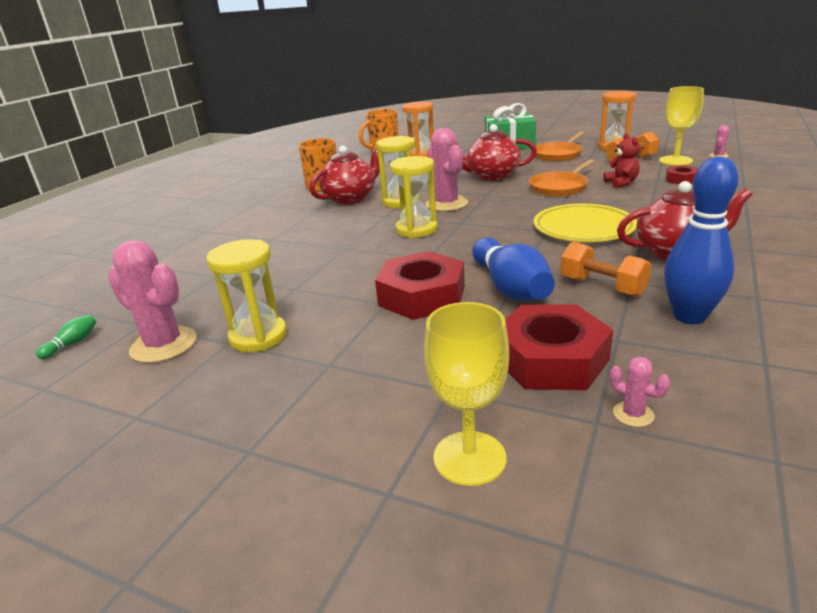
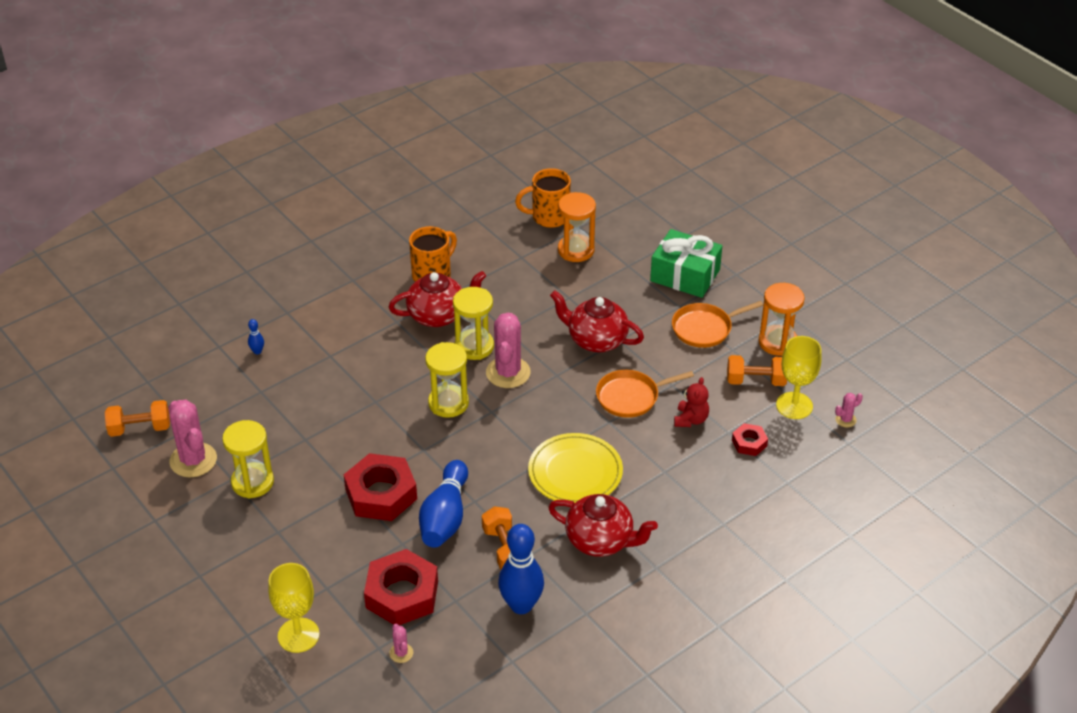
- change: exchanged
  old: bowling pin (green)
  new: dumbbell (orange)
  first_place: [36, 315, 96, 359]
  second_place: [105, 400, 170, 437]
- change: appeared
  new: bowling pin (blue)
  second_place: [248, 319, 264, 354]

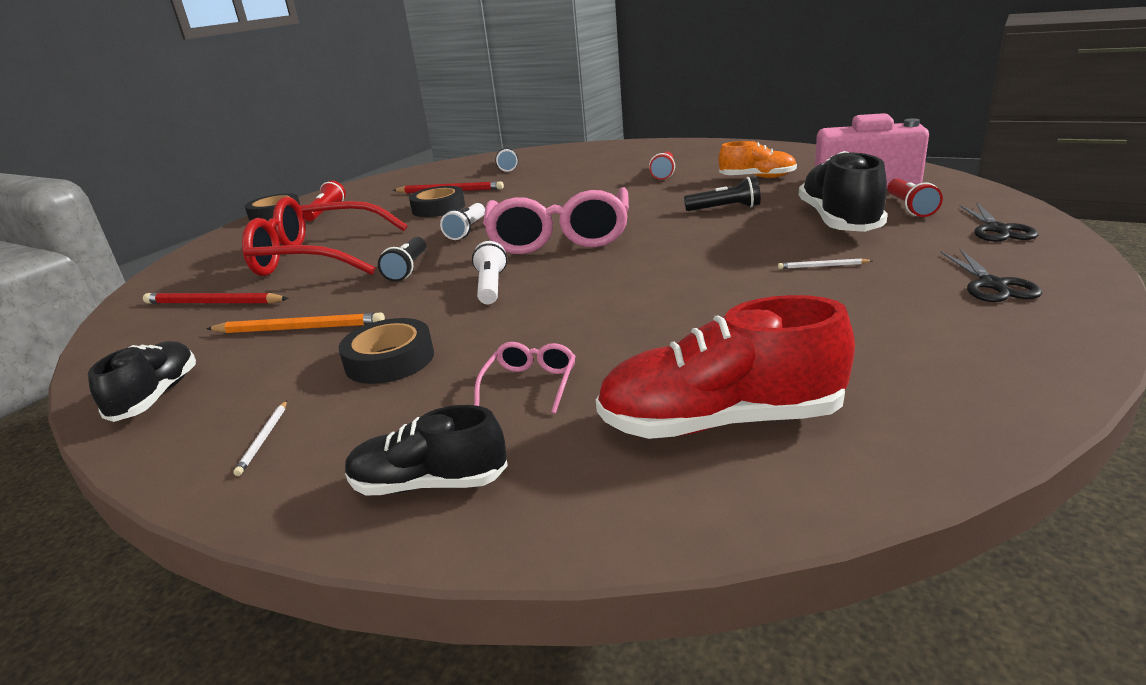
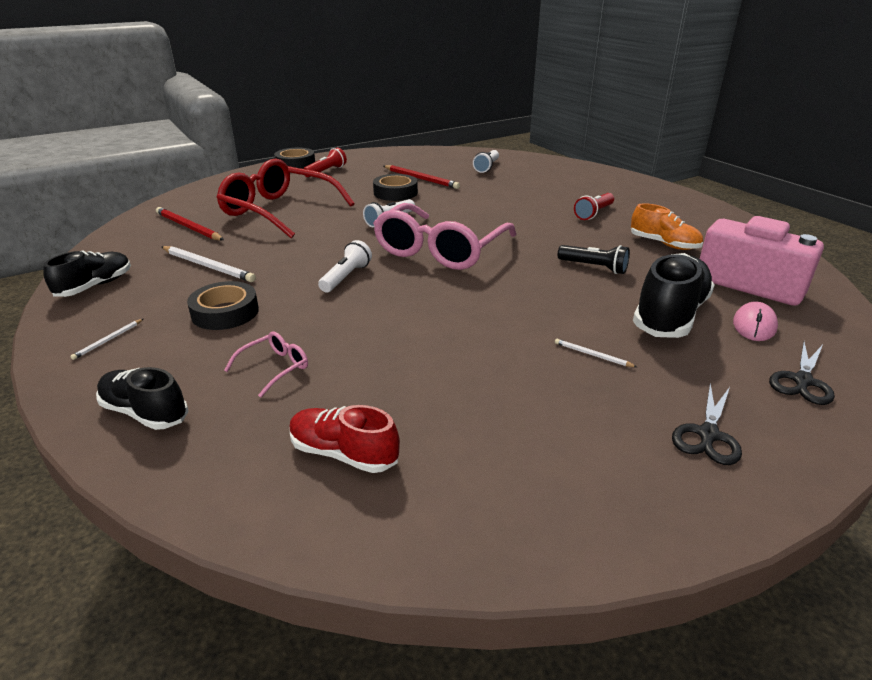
- change: colour
  old: pencil (orange)
  new: pencil (white)
  first_place: [206, 312, 385, 333]
  second_place: [162, 246, 256, 282]
- change: size
  old: shoe (red)
  first_place: [596, 295, 855, 439]
  second_place: [289, 405, 400, 473]
  factor: 0.62
- change: exchanged
  old: flashlight (red)
  new: mouse (pink)
  first_place: [887, 179, 943, 217]
  second_place: [733, 301, 778, 341]
- change: missing
  old: flashlight (black)
  first_place: [378, 237, 426, 282]

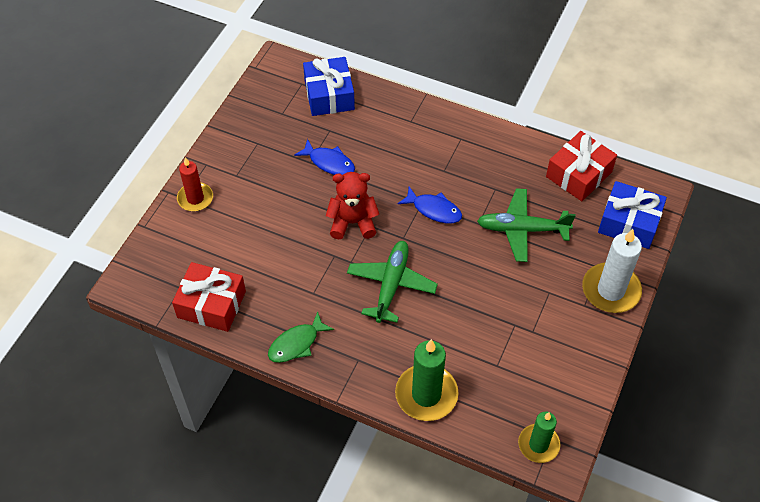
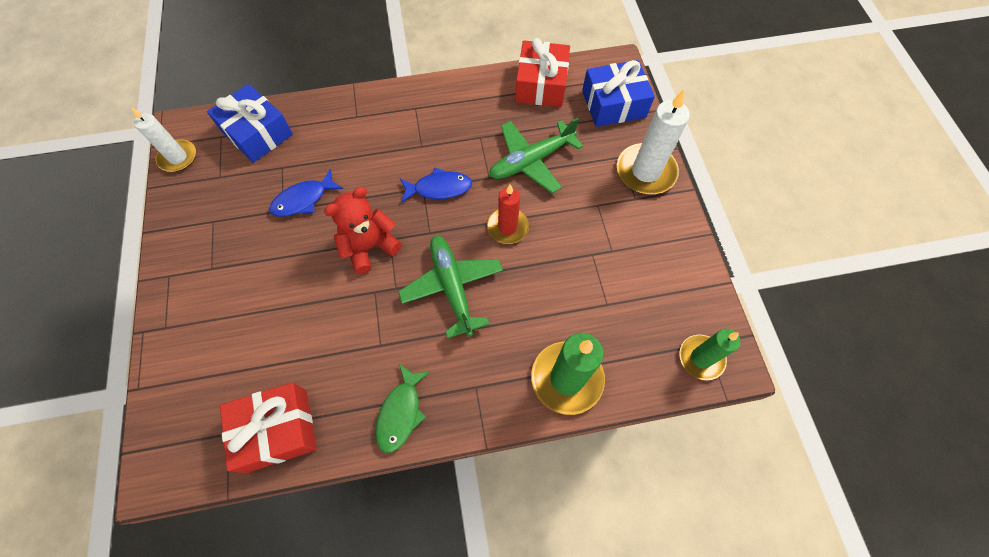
- change: appeared
  new: candle (white)
  second_place: [131, 107, 196, 172]
- change: spun
  old: fish (blue)
  first_place: [294, 139, 355, 175]
  second_place: [269, 169, 343, 217]
  degrees: 150
- change: relocated
  old: candle (red)
  first_place: [177, 157, 213, 211]
  second_place: [487, 185, 529, 244]

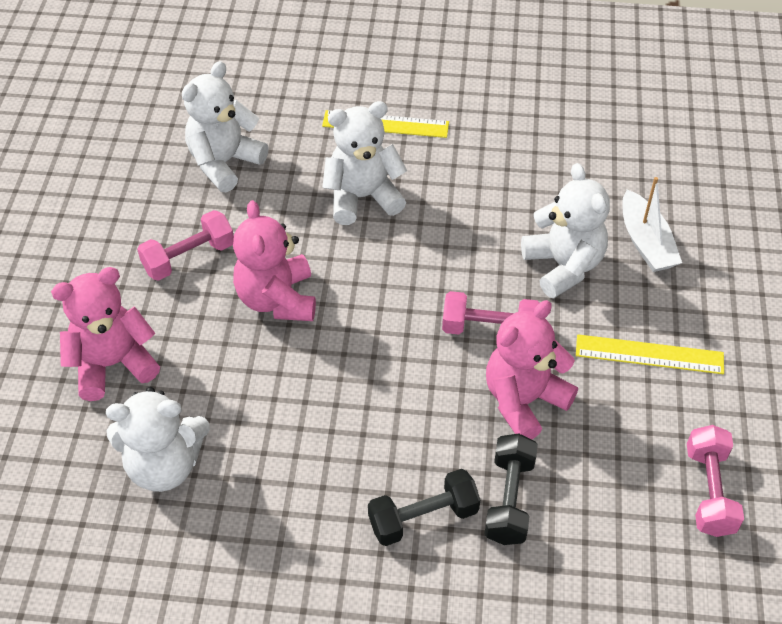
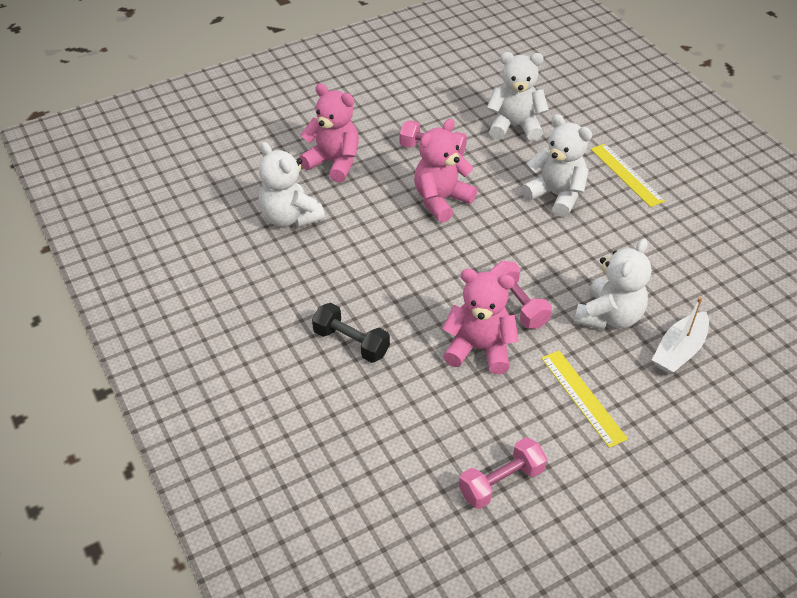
- change: missing
  old: dumbbell (black)
  first_place: [485, 433, 538, 545]

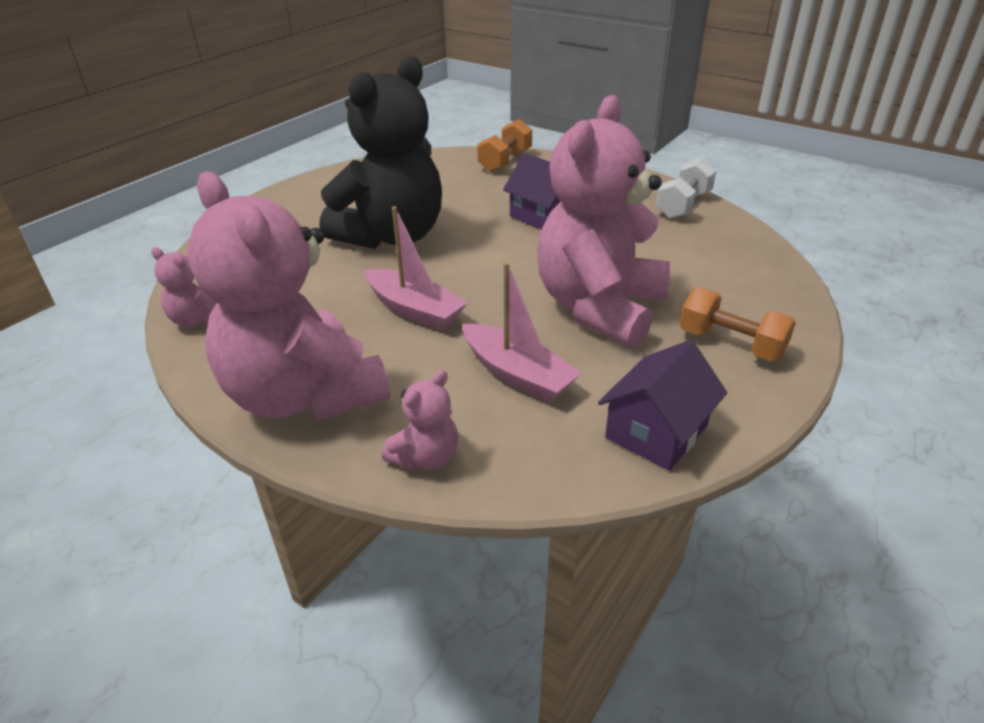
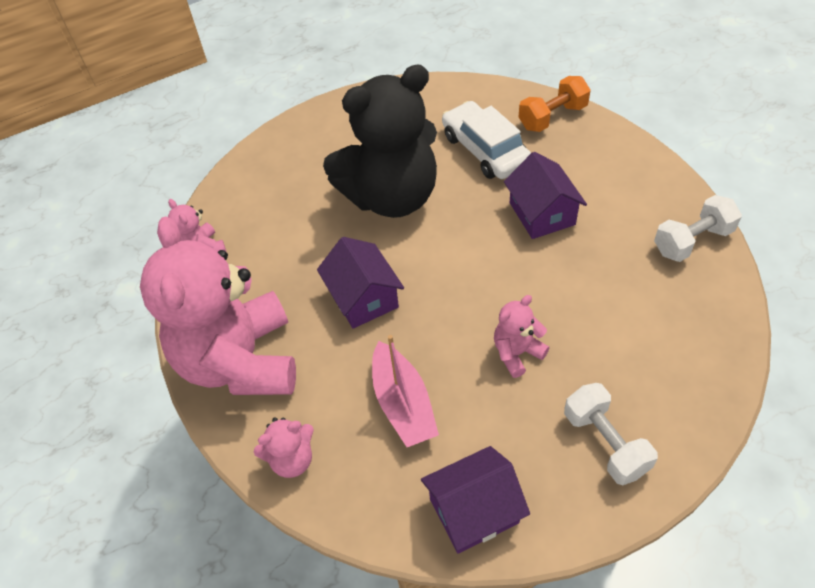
- change: exchanged
  old: boat (pink)
  new: house (purple)
  first_place: [364, 206, 468, 330]
  second_place: [317, 237, 404, 329]
- change: appeared
  new: car (white)
  second_place: [442, 101, 531, 179]
- change: size
  old: teddy bear (pink)
  first_place: [537, 95, 671, 348]
  second_place: [494, 295, 549, 378]
  factor: 0.42
- change: colour
  old: dumbbell (orange)
  new: dumbbell (white)
  first_place: [680, 287, 796, 361]
  second_place: [564, 383, 658, 485]

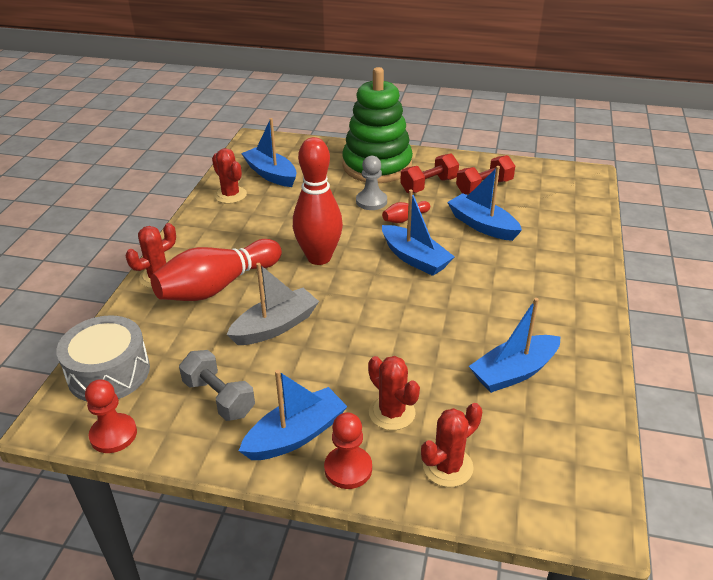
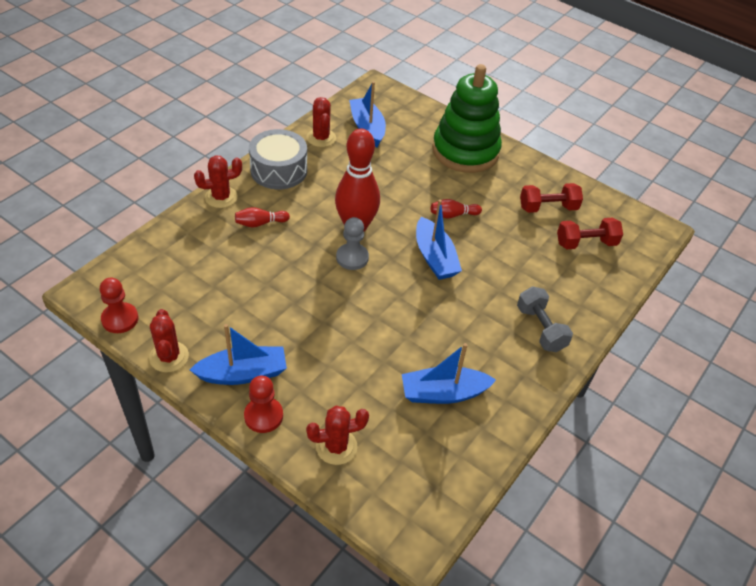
- change: relocated
  old: cactus (red)
  first_place: [368, 356, 420, 430]
  second_place: [149, 309, 189, 372]
- change: size
  old: bowling pin (red)
  first_place: [151, 239, 282, 301]
  second_place: [235, 207, 290, 228]
  factor: 0.45
- change: relocated
  old: drum (grey)
  first_place: [56, 315, 150, 401]
  second_place: [249, 129, 307, 189]
- change: relocated
  old: pawn (grey)
  first_place: [356, 156, 387, 210]
  second_place: [336, 217, 369, 270]
- change: relocated
  old: dumbbell (grey)
  first_place: [179, 350, 255, 421]
  second_place: [517, 286, 573, 352]
- change: relocated
  old: dumbbell (red)
  first_place: [400, 154, 459, 193]
  second_place: [557, 217, 623, 249]
- change: missing
  old: boat (grey)
  first_place: [227, 263, 319, 345]
- change: missing
  old: boat (blue)
  first_place: [447, 166, 522, 241]

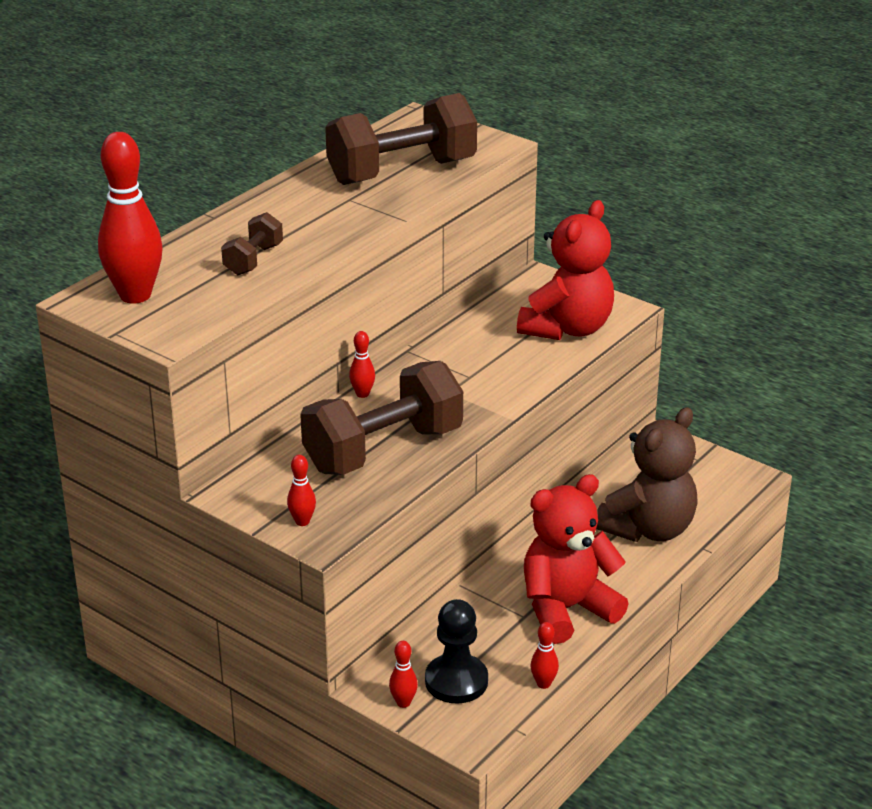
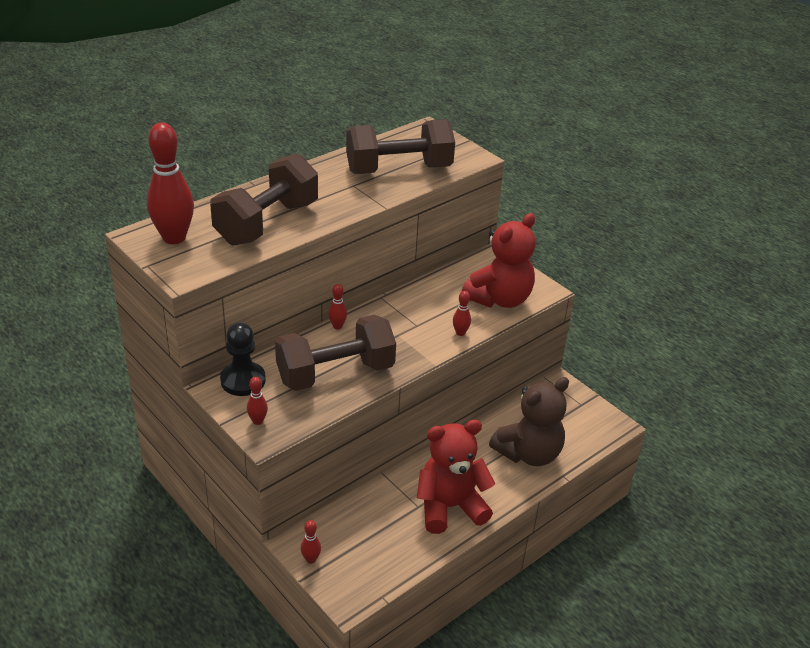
- change: size
  old: dumbbell (brown)
  first_place: [221, 212, 283, 275]
  second_place: [210, 154, 318, 245]
  factor: 2.1
- change: relocated
  old: pawn (black)
  first_place: [425, 599, 488, 704]
  second_place: [220, 322, 266, 396]
- change: relocated
  old: bowling pin (red)
  first_place: [531, 622, 559, 689]
  second_place: [453, 291, 471, 336]

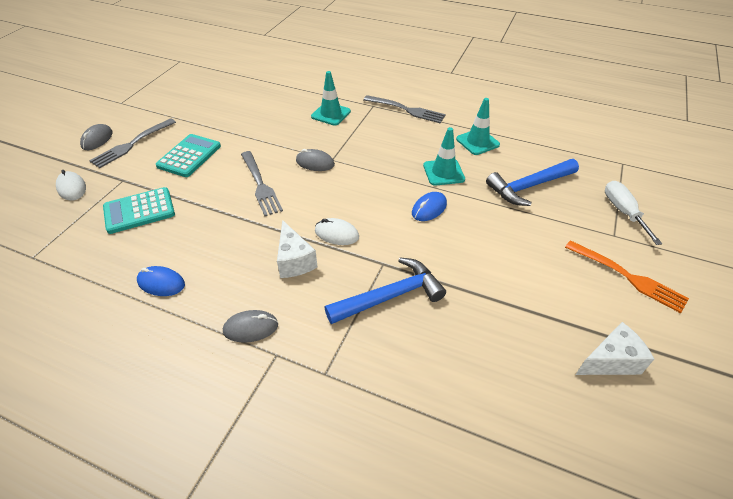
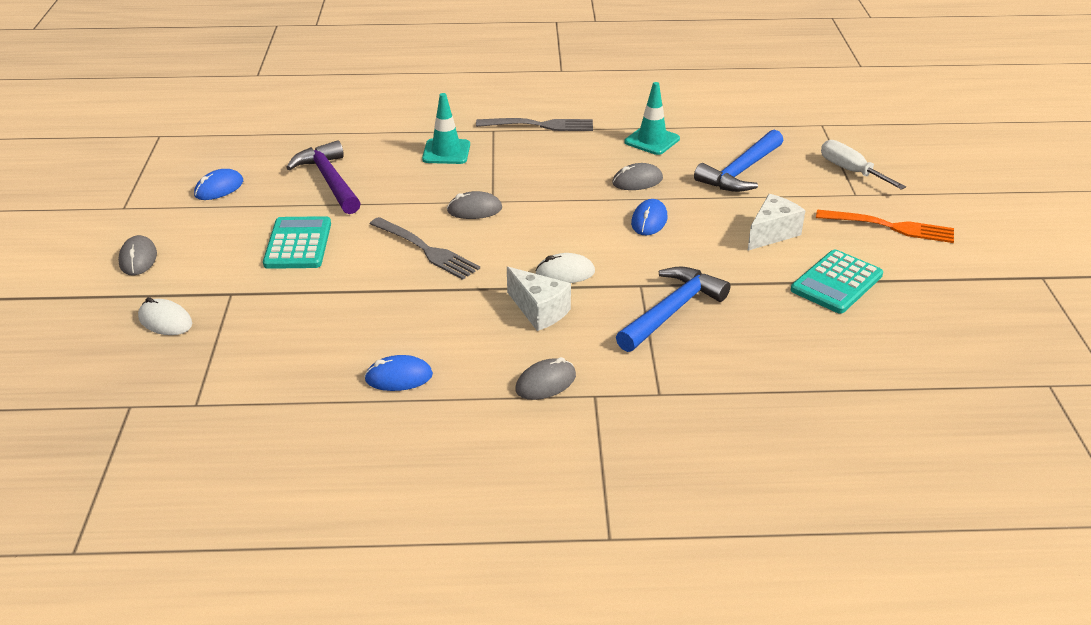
- change: appeared
  new: mouse (blue)
  second_place: [194, 169, 243, 200]
- change: appeared
  new: hammer (purple)
  second_place: [286, 140, 361, 214]
- change: exchanged
  old: traffic cone (turquoise)
  new: mouse (grey)
  first_place: [423, 127, 465, 186]
  second_place: [612, 163, 663, 190]
- change: relocated
  old: cheese (white)
  first_place: [575, 322, 654, 375]
  second_place: [747, 194, 806, 251]
- change: relocated
  old: calculator (turquoise)
  first_place: [103, 187, 175, 234]
  second_place: [791, 250, 883, 314]
- change: missing
  old: fork (grey)
  first_place: [89, 118, 176, 168]

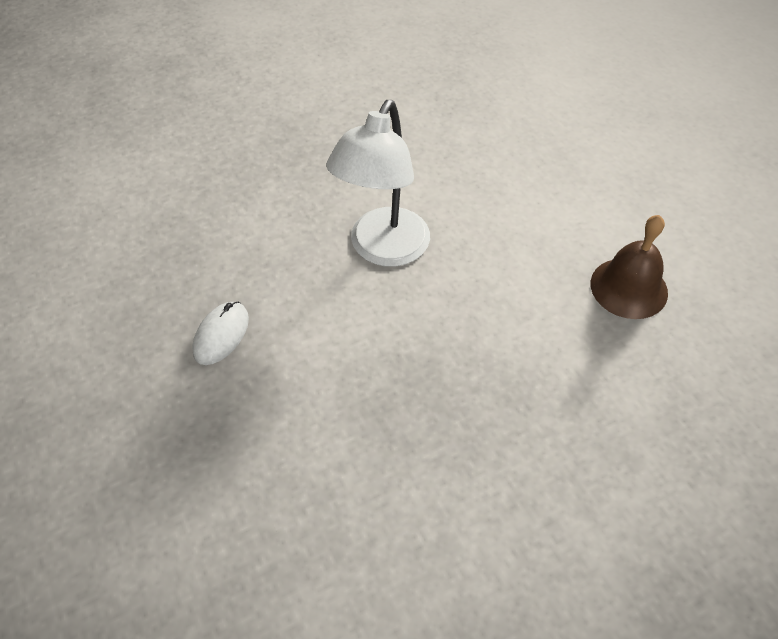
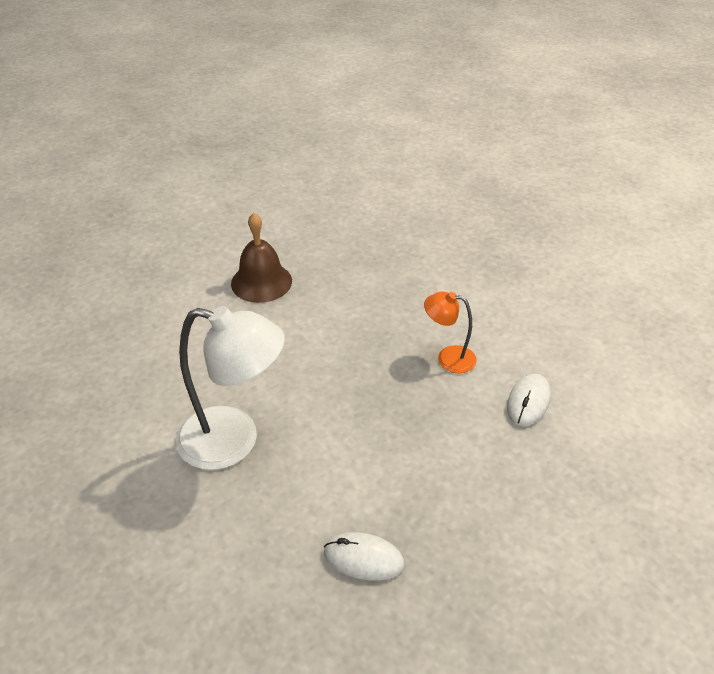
- change: appeared
  new: lamp (orange)
  second_place: [424, 292, 477, 373]
- change: appeared
  new: mouse (white)
  second_place: [507, 373, 551, 426]

